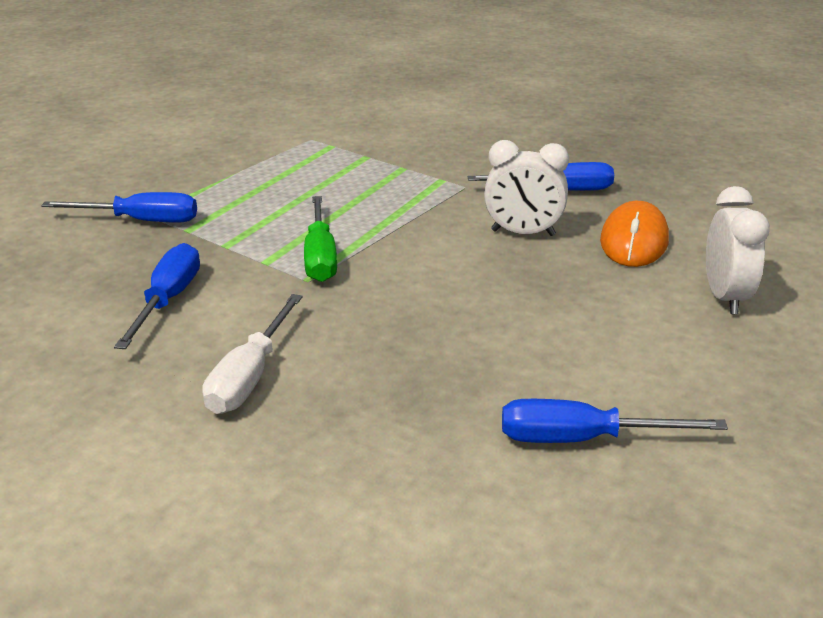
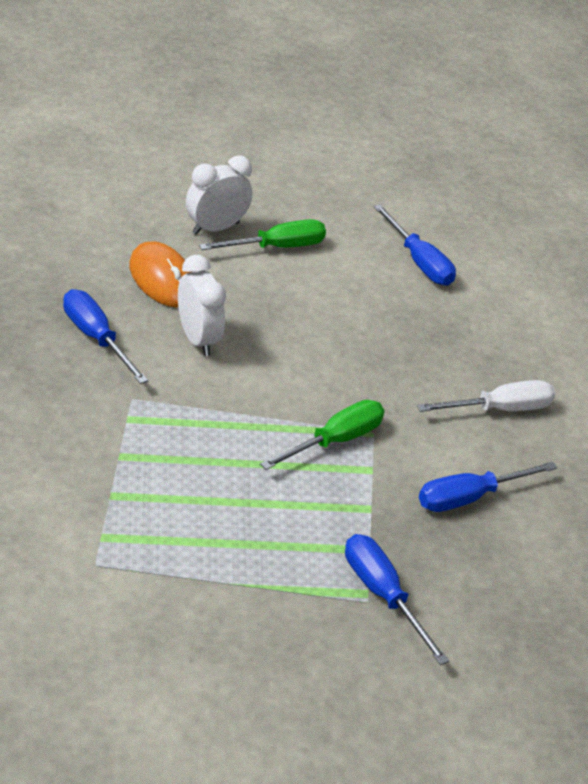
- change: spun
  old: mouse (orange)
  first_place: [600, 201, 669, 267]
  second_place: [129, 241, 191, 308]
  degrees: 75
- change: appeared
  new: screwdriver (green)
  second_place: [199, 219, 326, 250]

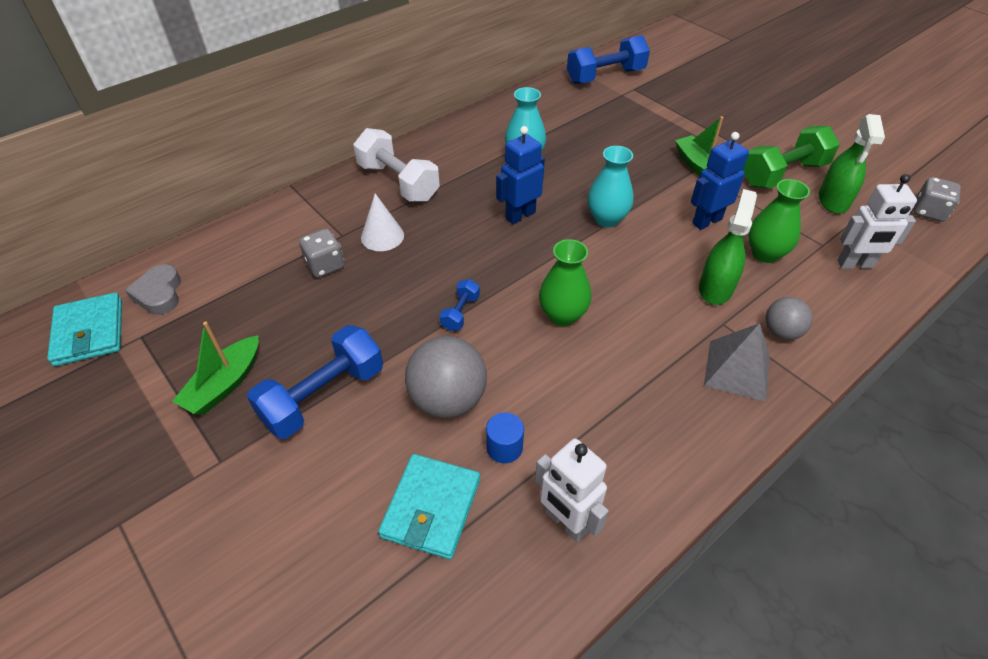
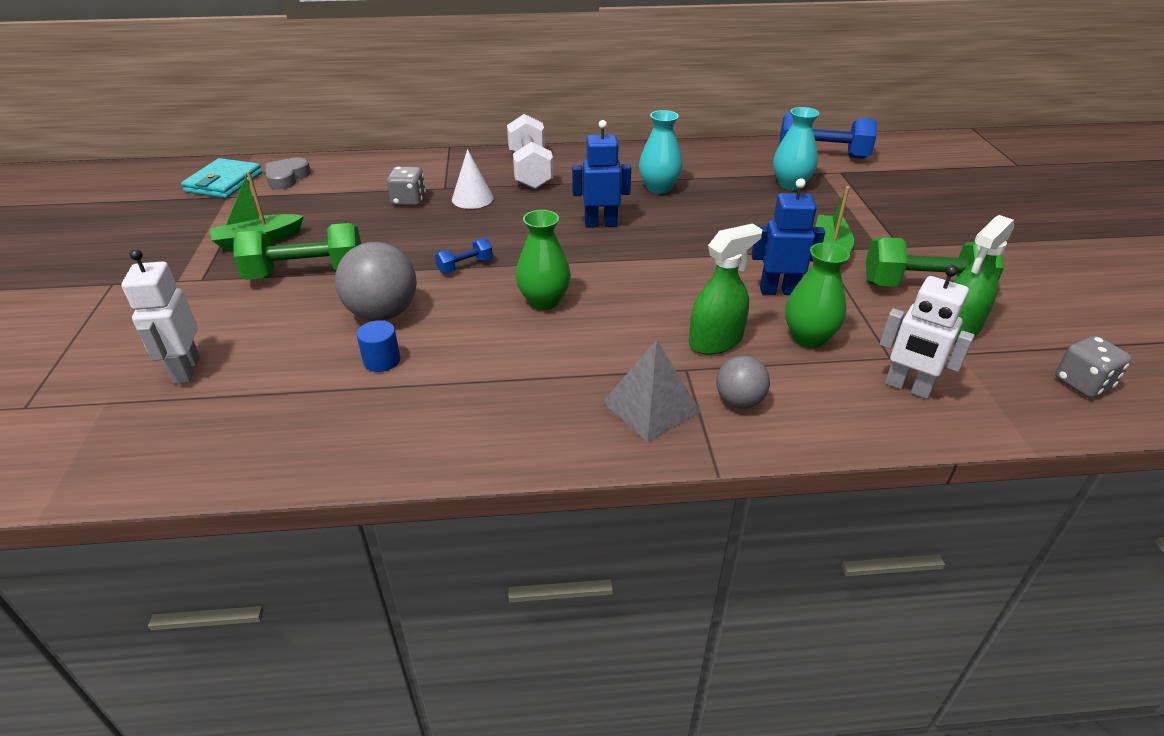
- change: relocated
  old: robot (white)
  first_place: [535, 439, 609, 542]
  second_place: [121, 249, 200, 384]
- change: colour
  old: dumbbell (blue)
  new: dumbbell (green)
  first_place: [247, 325, 383, 439]
  second_place: [234, 223, 361, 280]
- change: relocated
  old: vase (turquoise)
  first_place: [587, 146, 634, 227]
  second_place: [773, 107, 819, 190]
- change: missing
  old: wallet (turquoise)
  first_place: [378, 454, 480, 559]

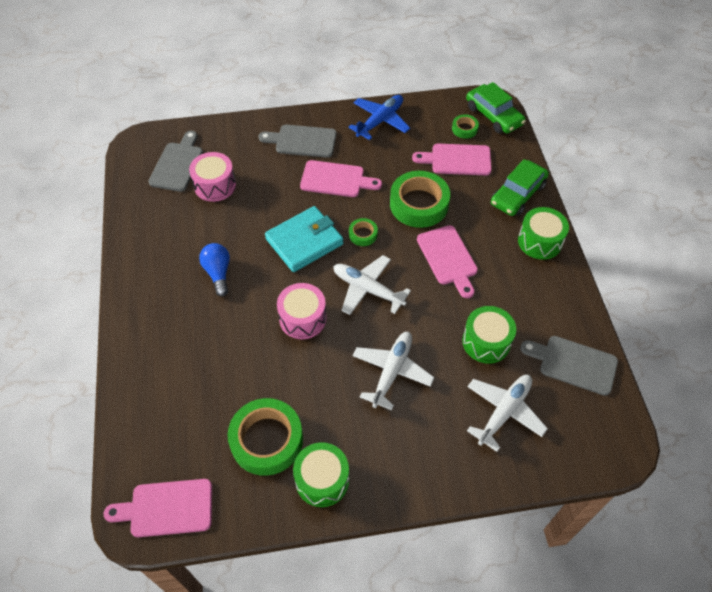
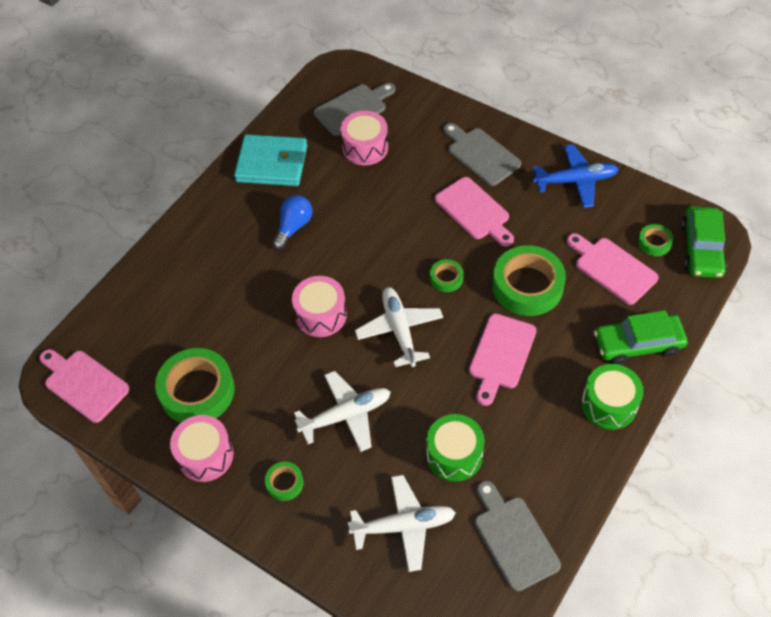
- change: colour
  old: drum (green)
  new: drum (pink)
  first_place: [293, 442, 349, 507]
  second_place: [170, 415, 234, 482]
- change: relocated
  old: wallet (turquoise)
  first_place: [265, 206, 344, 272]
  second_place: [234, 134, 307, 186]
- change: appeared
  new: tape (green)
  second_place: [265, 462, 304, 501]

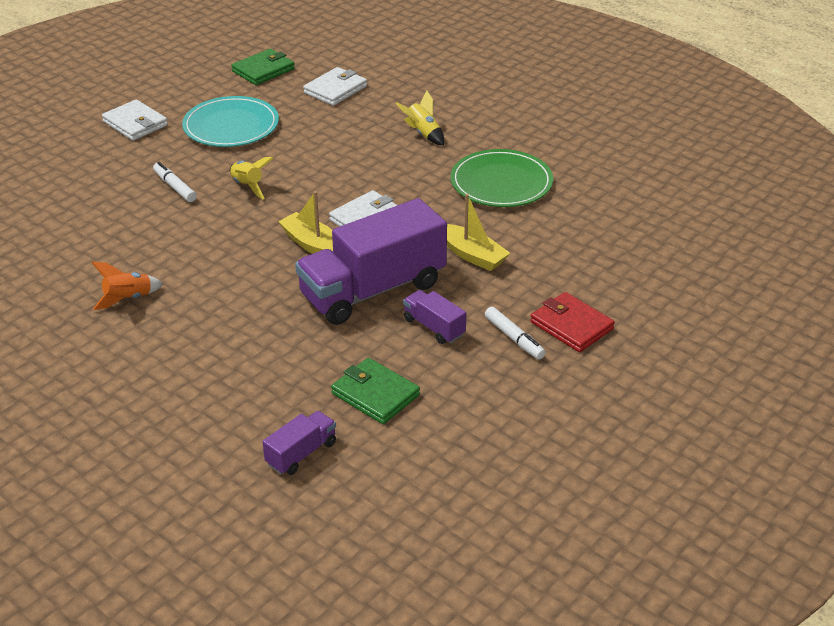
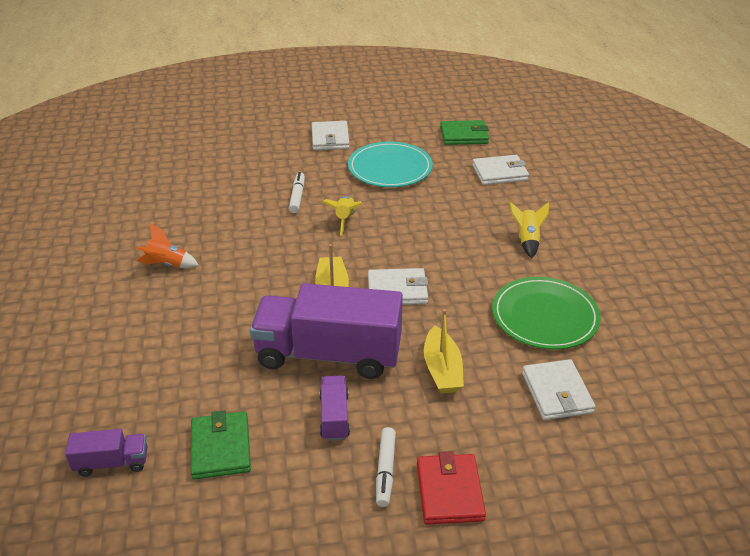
- change: appeared
  new: wallet (white)
  second_place: [522, 359, 595, 420]

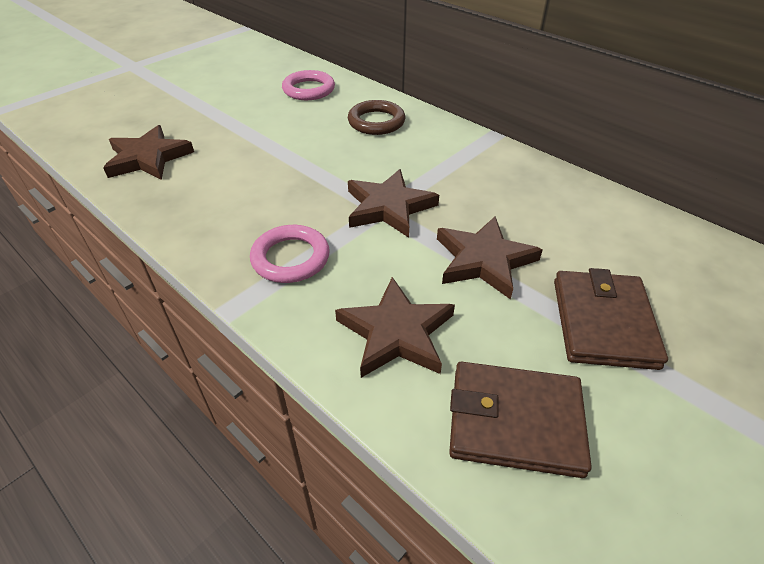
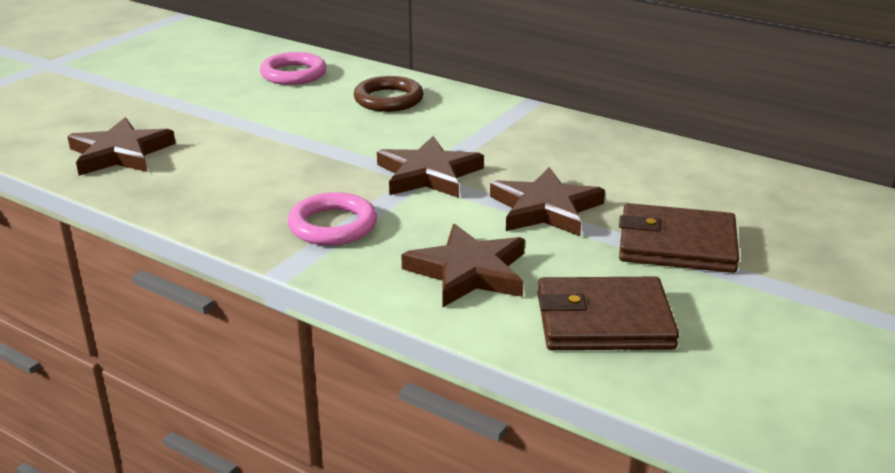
- change: spun
  old: wallet (brown)
  first_place: [554, 268, 668, 370]
  second_place: [619, 203, 739, 273]
  degrees: -75

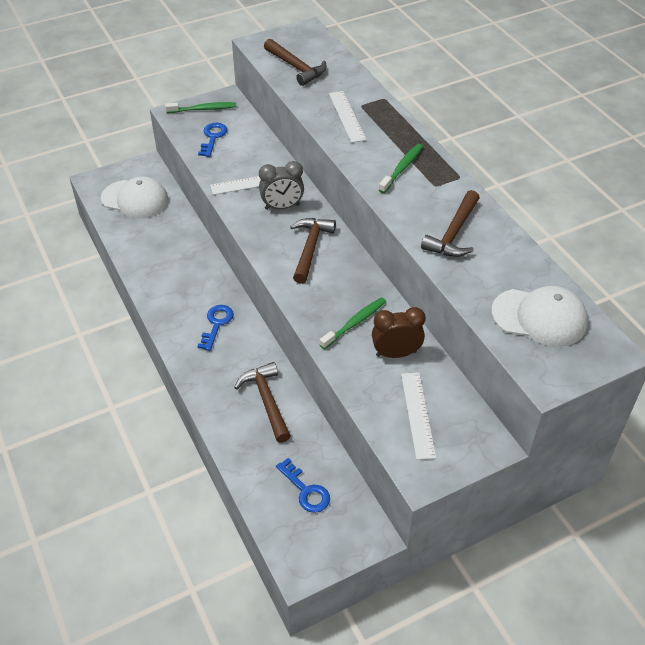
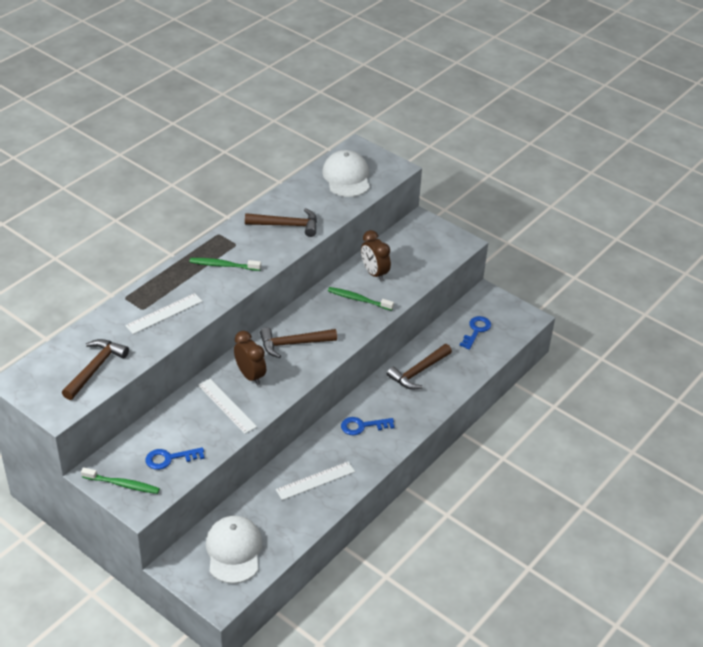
- change: spun
  old: toothbrush (green)
  first_place: [165, 102, 236, 113]
  second_place: [81, 468, 160, 494]
  degrees: 135
- change: colour
  old: clock (grey)
  new: clock (brown)
  first_place: [259, 161, 304, 210]
  second_place: [234, 331, 266, 386]
- change: relocated
  old: ruler (white)
  first_place: [401, 373, 436, 460]
  second_place: [276, 461, 355, 500]

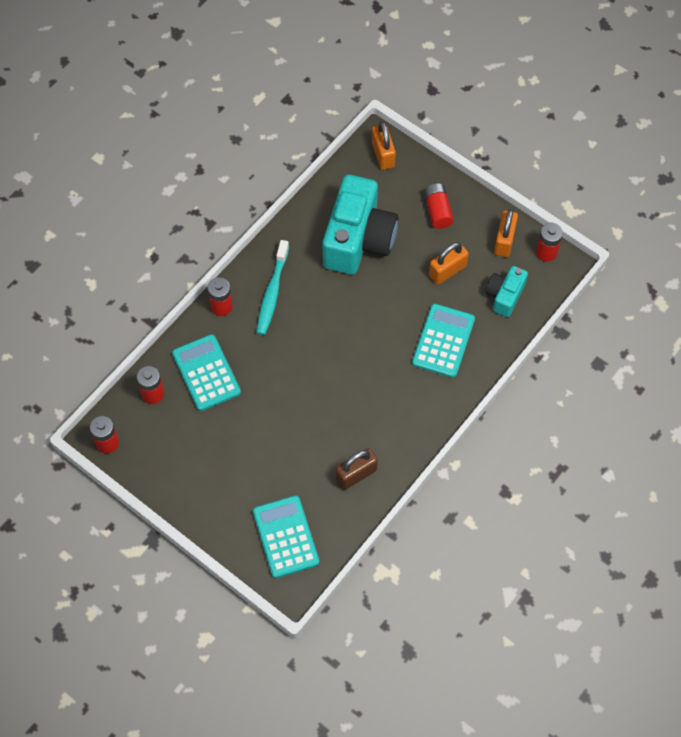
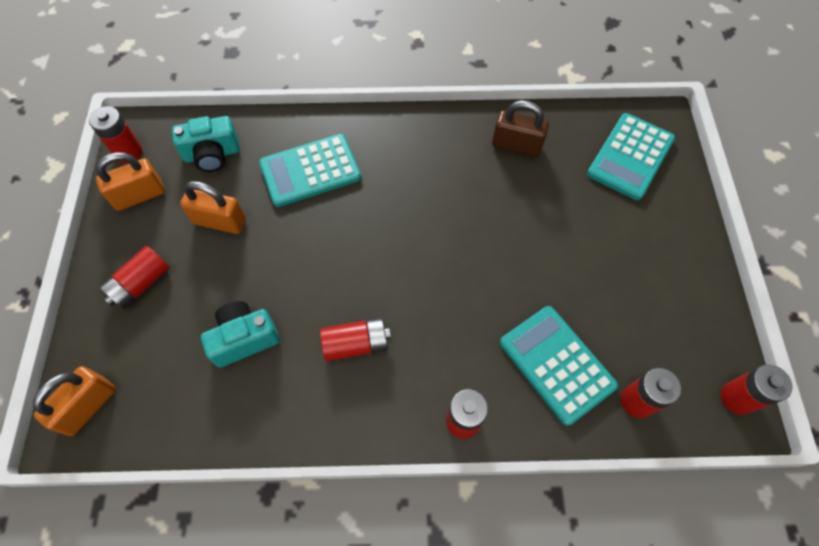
- change: size
  old: camera (turquoise)
  first_place: [322, 175, 398, 274]
  second_place: [201, 301, 280, 368]
  factor: 0.51
- change: appeared
  new: battery (red)
  second_place: [320, 318, 391, 361]
- change: spun
  old: calculator (turquoise)
  first_place: [172, 334, 241, 411]
  second_place: [500, 306, 618, 426]
  degrees: 120
- change: missing
  old: toothbrush (turquoise)
  first_place: [256, 240, 289, 335]

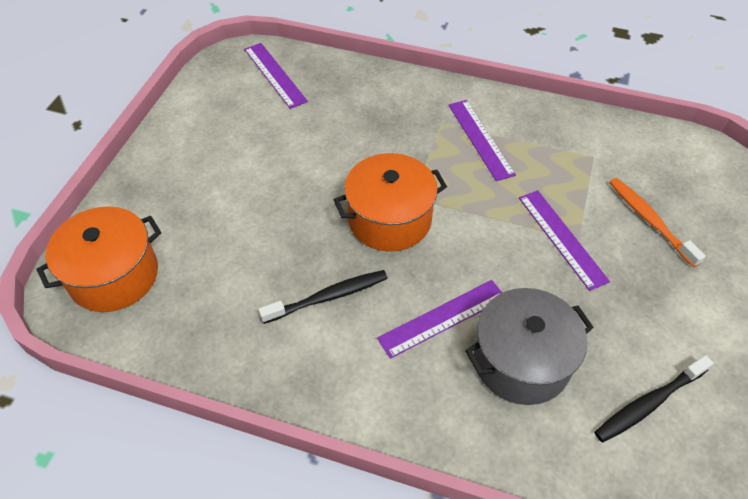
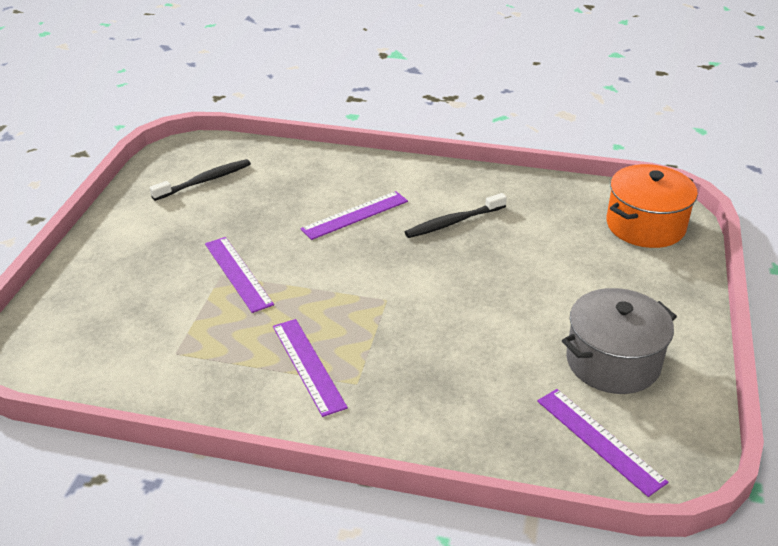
- change: relocated
  old: pot (grey)
  first_place: [465, 288, 594, 405]
  second_place: [562, 288, 677, 394]
- change: missing
  old: pot (orange)
  first_place: [334, 153, 447, 252]
- change: missing
  old: toothbrush (orange)
  first_place: [609, 178, 706, 267]

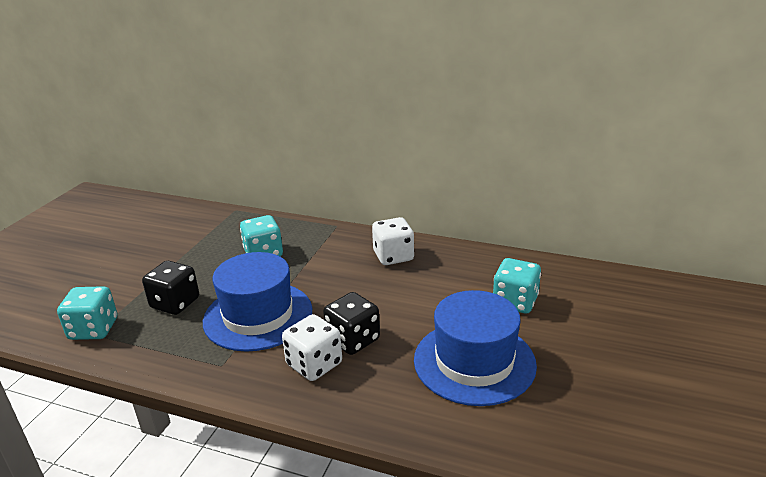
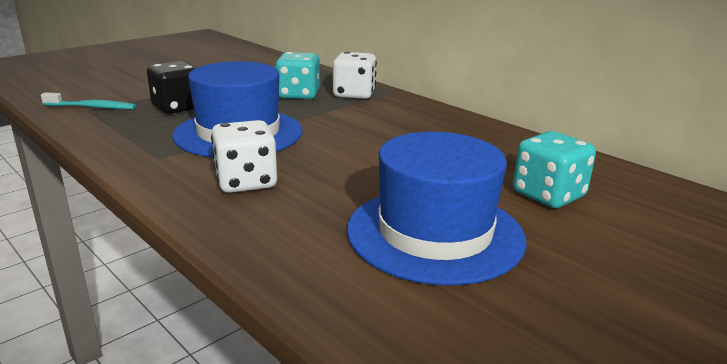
- change: exchanged
  old: dice (turquoise)
  new: toothbrush (turquoise)
  first_place: [57, 286, 117, 340]
  second_place: [41, 92, 136, 109]
- change: relocated
  old: dice (white)
  first_place: [372, 217, 414, 265]
  second_place: [333, 52, 377, 99]
- change: missing
  old: dice (black)
  first_place: [323, 292, 380, 355]

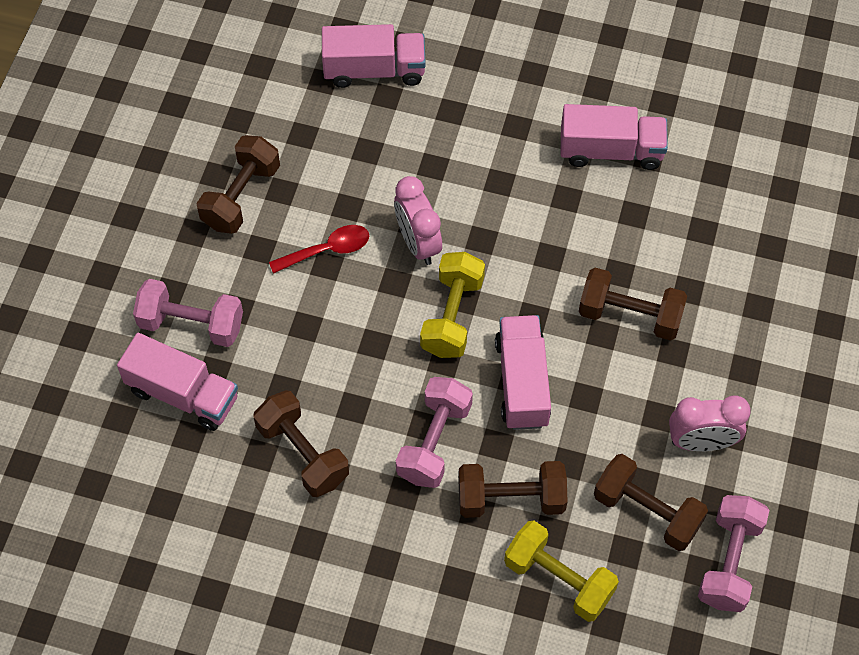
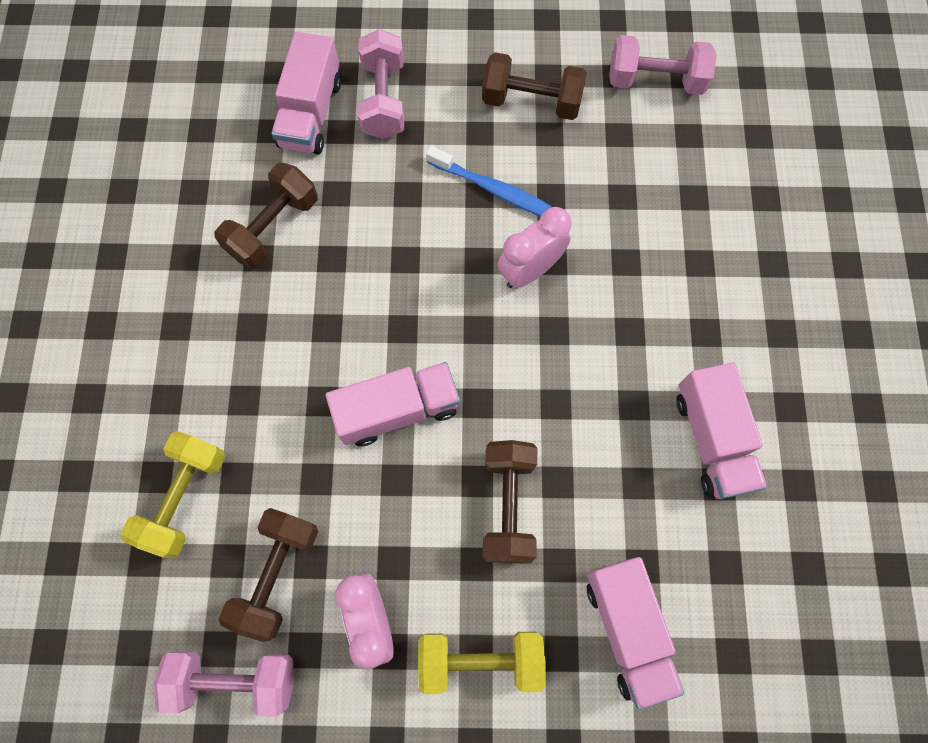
- change: relocated
  old: dumbbell (yellow)
  first_place: [420, 252, 485, 358]
  second_place: [418, 632, 546, 694]
- change: exchanged
  old: spoon (red)
  new: toothbrush (blue)
  first_place: [269, 225, 369, 274]
  second_place: [426, 146, 552, 217]
- change: relocated
  old: truck (pink)
  first_place: [322, 24, 426, 88]
  second_place: [587, 557, 684, 710]
- change: relocated
  old: dumbbell (pink)
  first_place: [396, 377, 473, 488]
  second_place: [609, 35, 717, 95]
- change: missing
  old: dumbbell (brown)
  first_place: [458, 461, 568, 518]

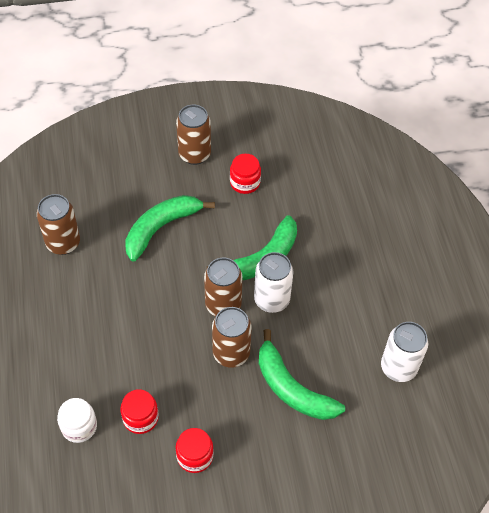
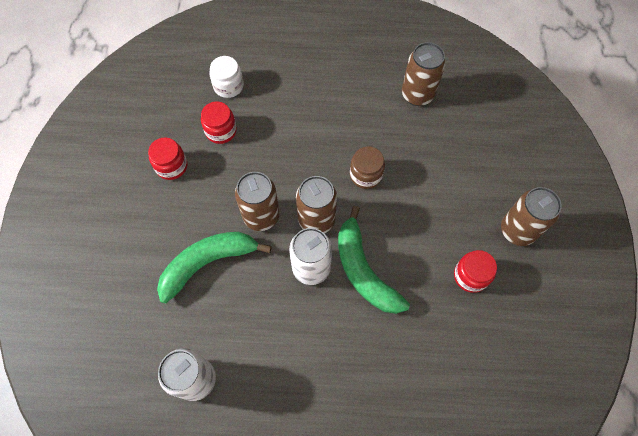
- change: appeared
  new: jar (brown)
  second_place: [350, 147, 385, 189]
- change: missing
  old: banana (green)
  first_place: [125, 195, 215, 262]

